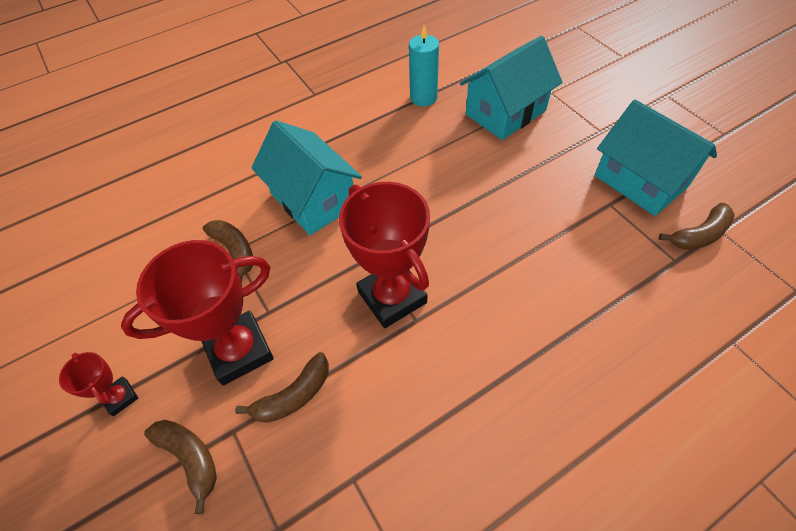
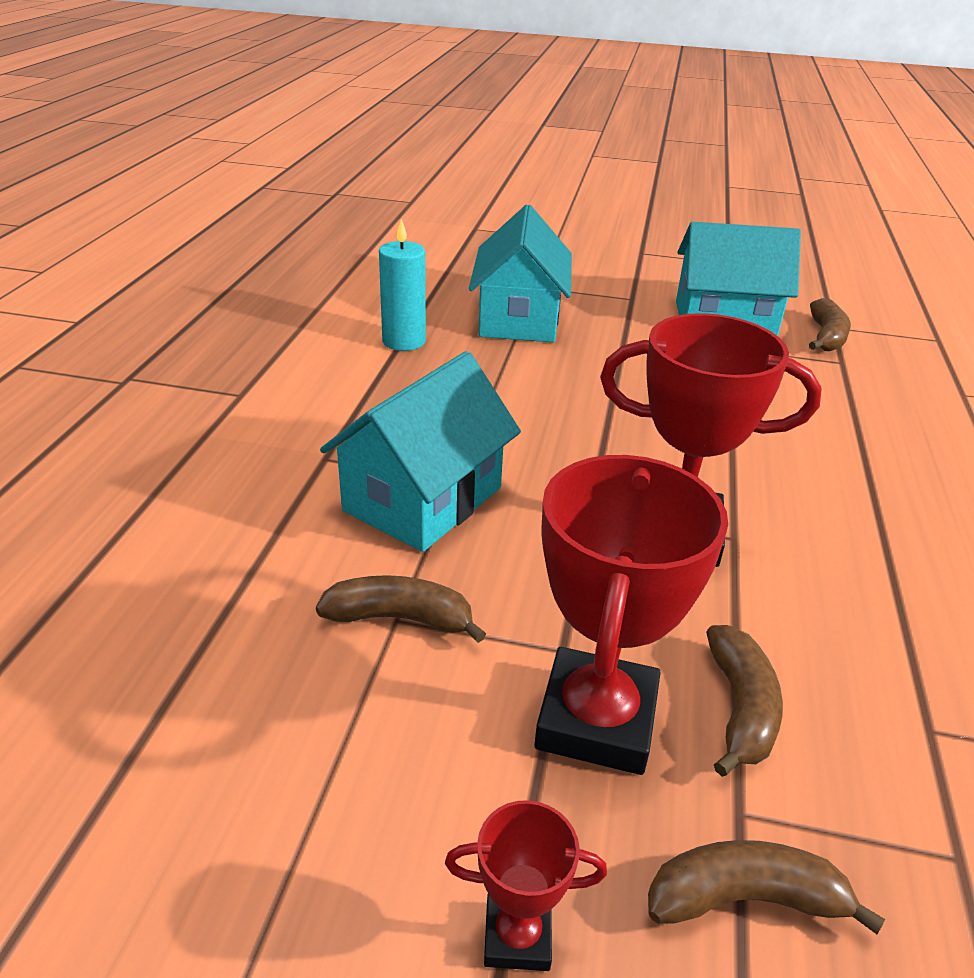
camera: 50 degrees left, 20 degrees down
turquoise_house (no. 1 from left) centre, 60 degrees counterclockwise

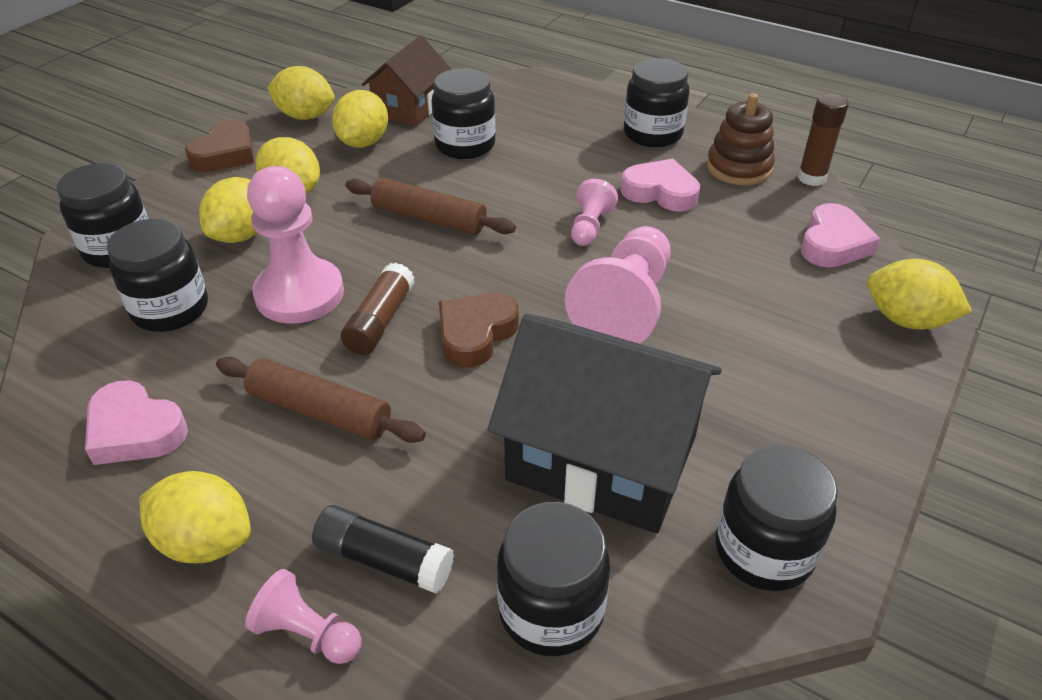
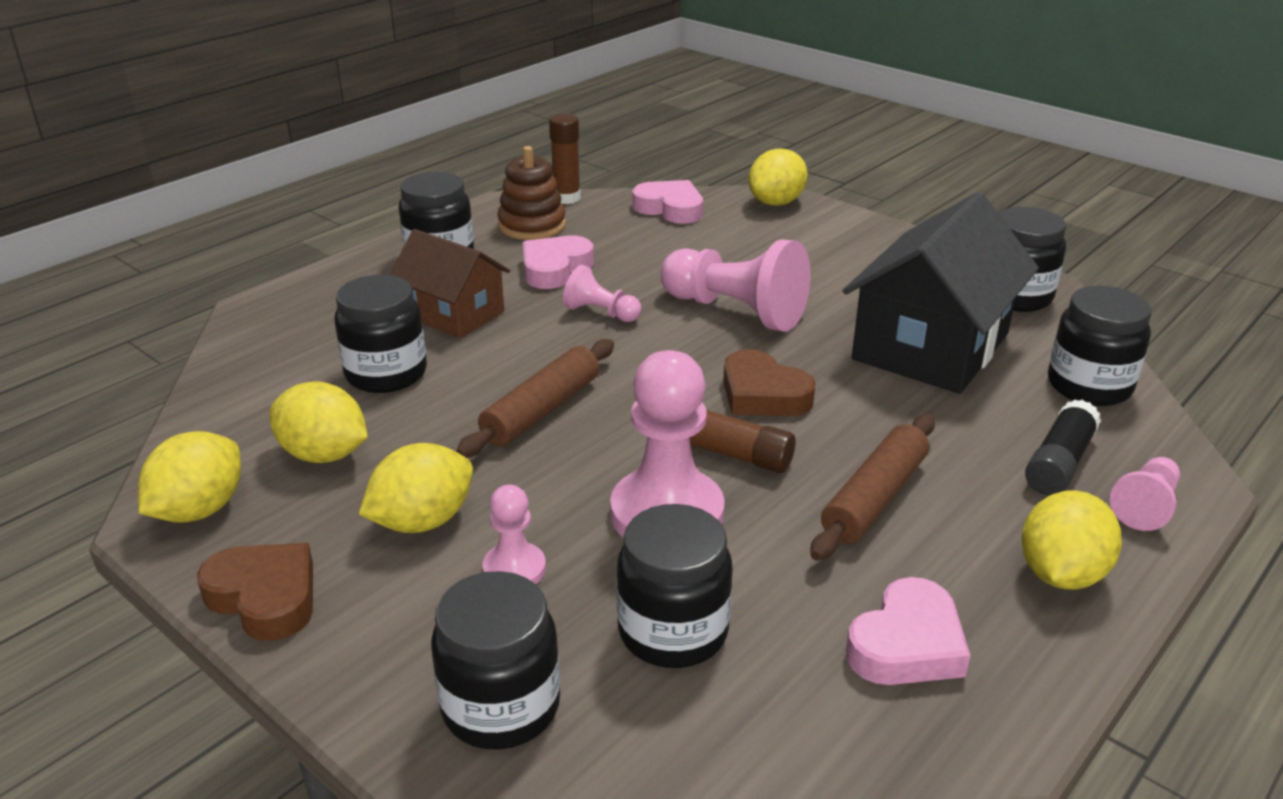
camera: 80 degrees left, 10 degrees down
brown_house top centre → brown_house centre, shifted
yellow_lemon (no. 2 from left) top left → pink_pawn (no. 1 from left) bottom centre

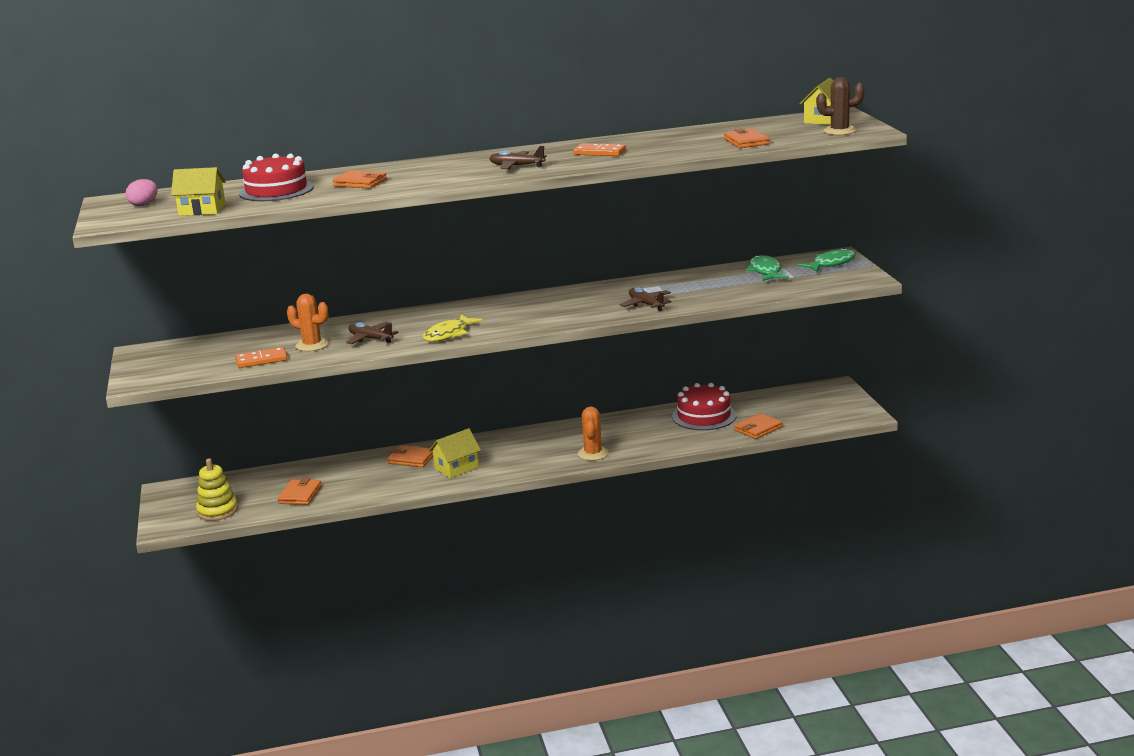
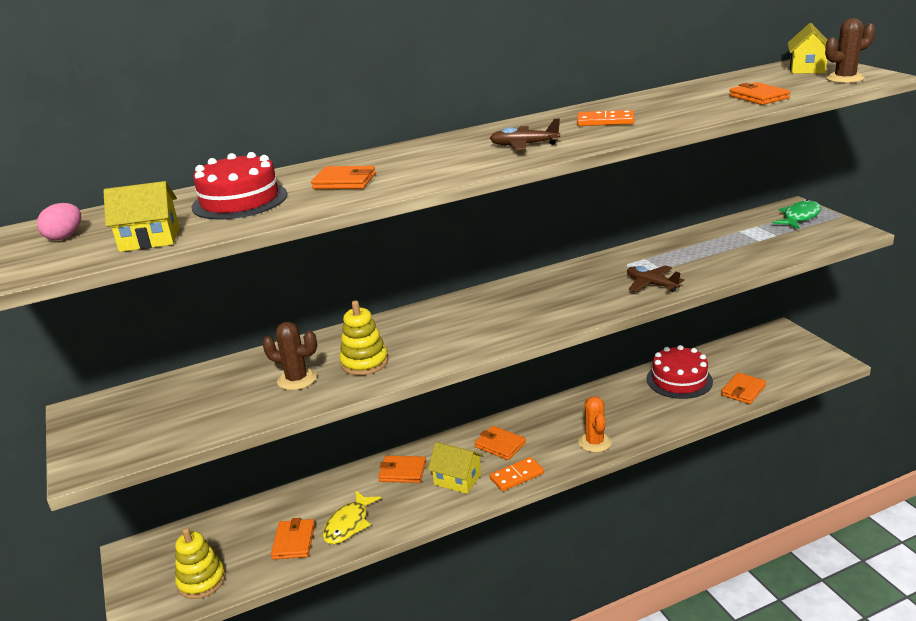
camera: 10 degrees left, 5 degrees up
green_fish (no. 1 from left) middle right → -
orange_cactus (no. 1 from left) middle left → brown_cactus (no. 1 from left) middle left
yellow_fish centre → yellow_fish bottom centre, shifted
brown_plane (no. 1 from left) middle left → yellow_stacking_toy (no. 2 from left) centre
orange_domino (no. 1 from left) middle left → orange_domino (no. 1 from left) bottom centre, shifted
yellow_house (no. 2 from left) centre → yellow_house (no. 2 from left) bottom centre, 75 degrees clockwise
- → orange_wallet (no. 4 from left) bottom centre

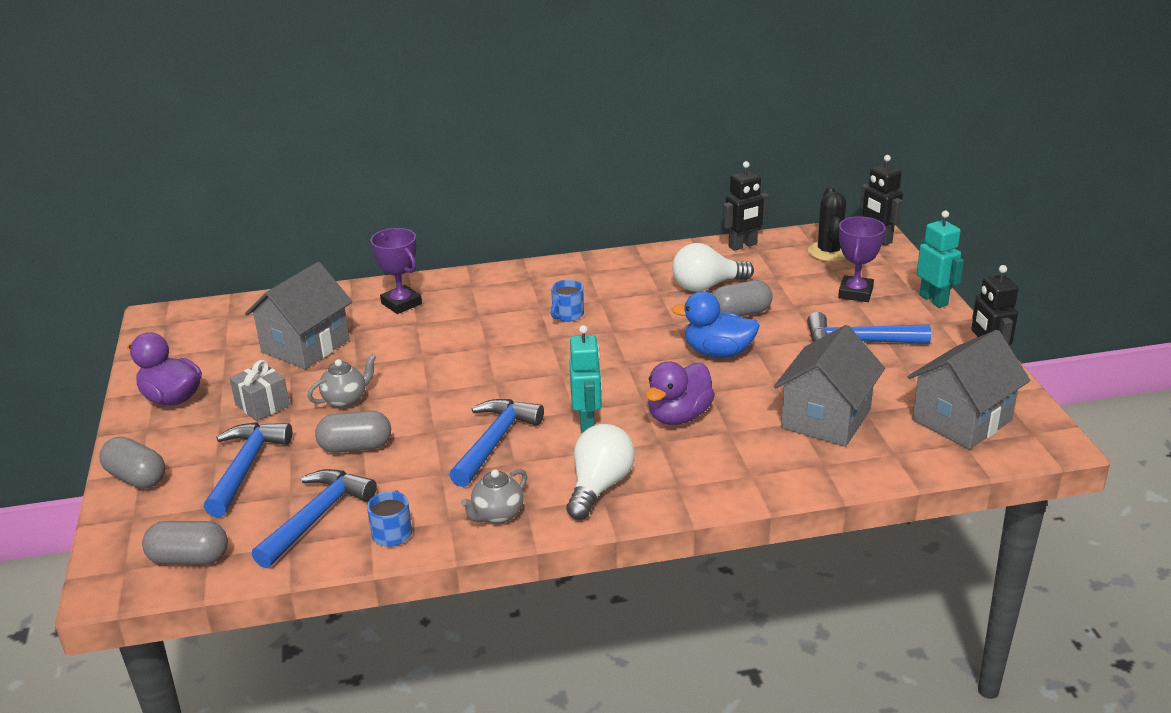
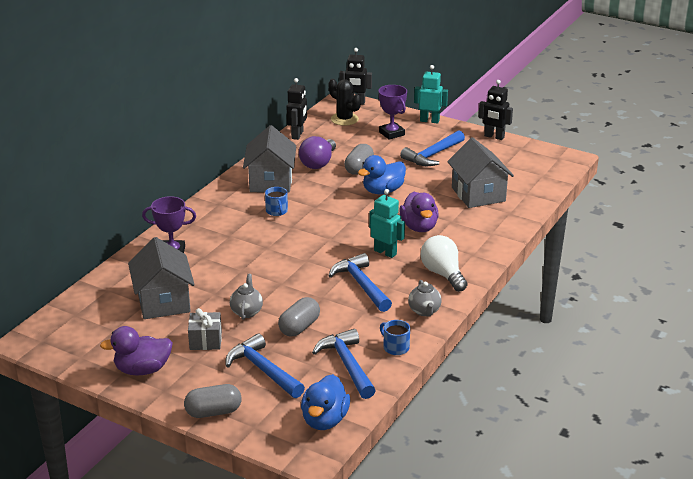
camera: 50 degrees left, 0 degrees up
white_light_bulb (no. 2 from left) centre → purple_light_bulb top centre
grey_house (no. 3 from left in the first image) middle right → grey_house (no. 2 from left) top centre, shifted
grey_capsule (no. 2 from left) bottom left → blue_duck (no. 1 from left) bottom centre

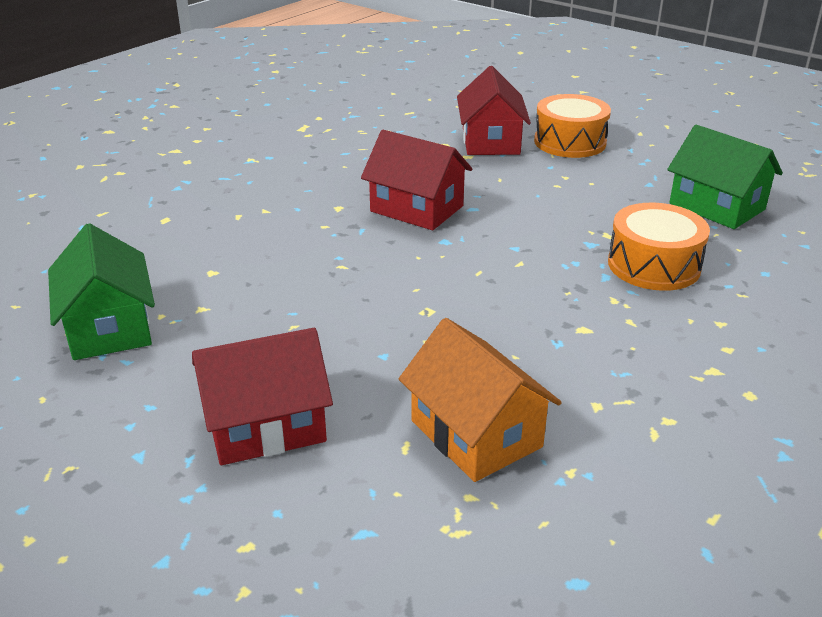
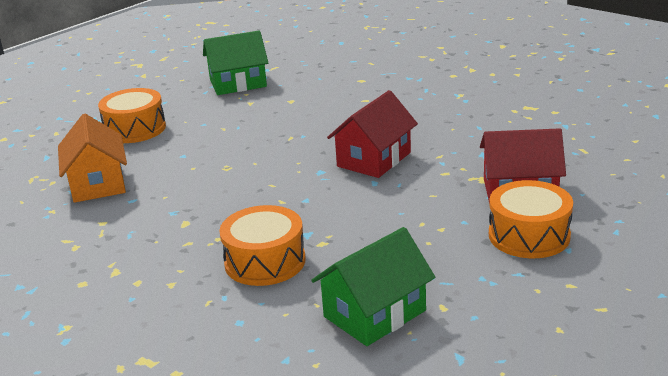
camera: 95 degrees right, 5 degrees down
orange_house centre → orange_house middle left, 75 degrees counterclockwise
red_house (no. 1 from left) middle left → orange_drum (no. 1 from left) top left

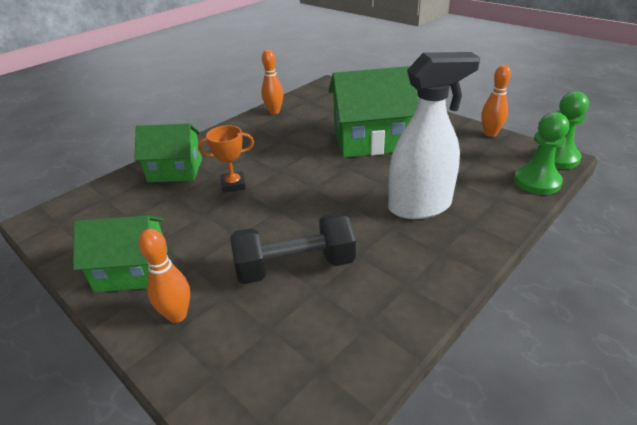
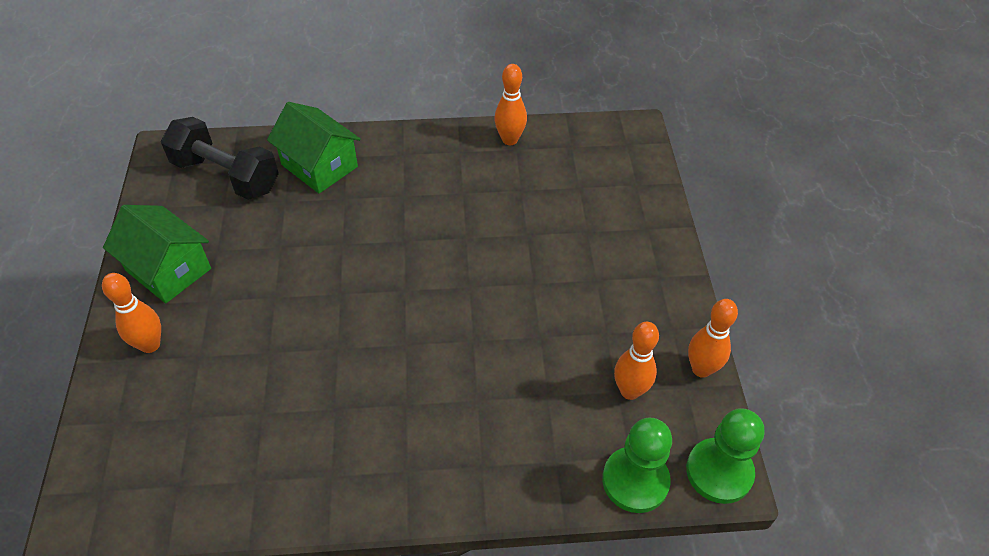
camera: 40 degrees right, 15 degrees up
white_spray_bottle top right → -
green_house (no. 3 from left) top centre → -
orange_trophy centre → -
black_dumbbell centre → black_dumbbell top left, shifted
- → orange_bowling_pin (no. 3 from left) centre

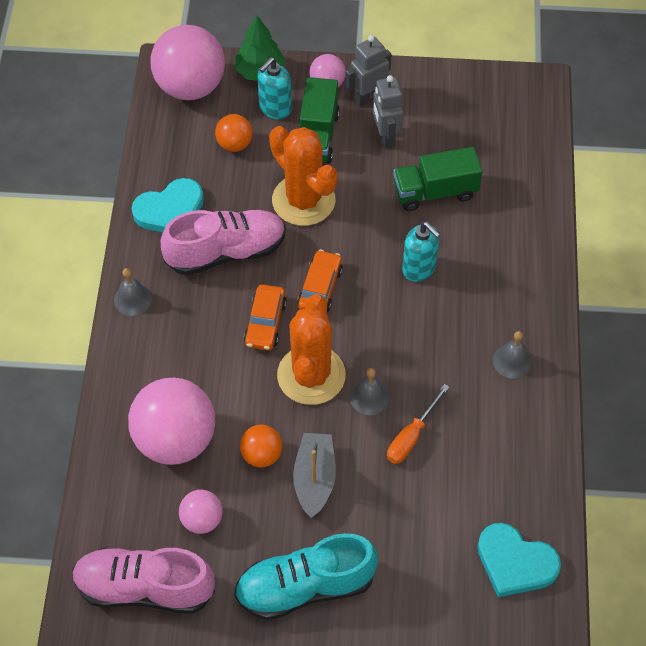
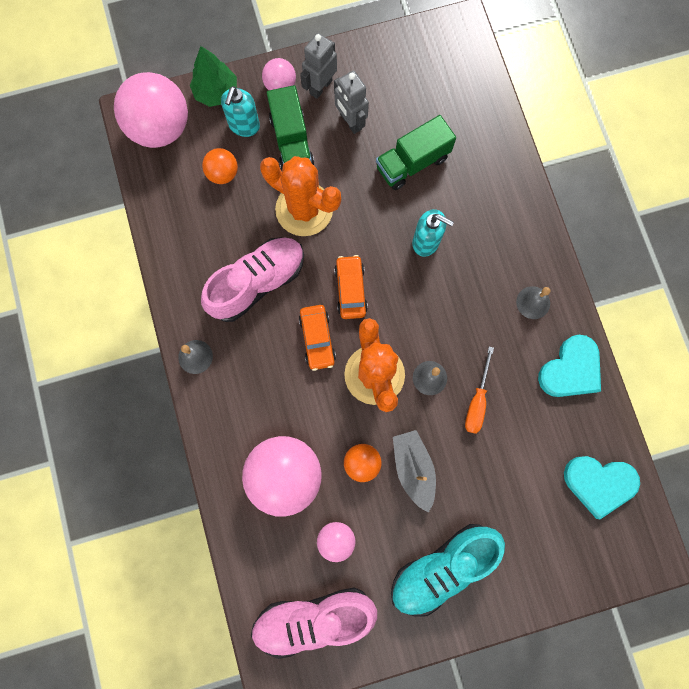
camera: 20 degrees left, 20 degrees up
turquoise_heart (no. 1 from left) top left → turquoise_heart (no. 1 from left) middle right, shifted

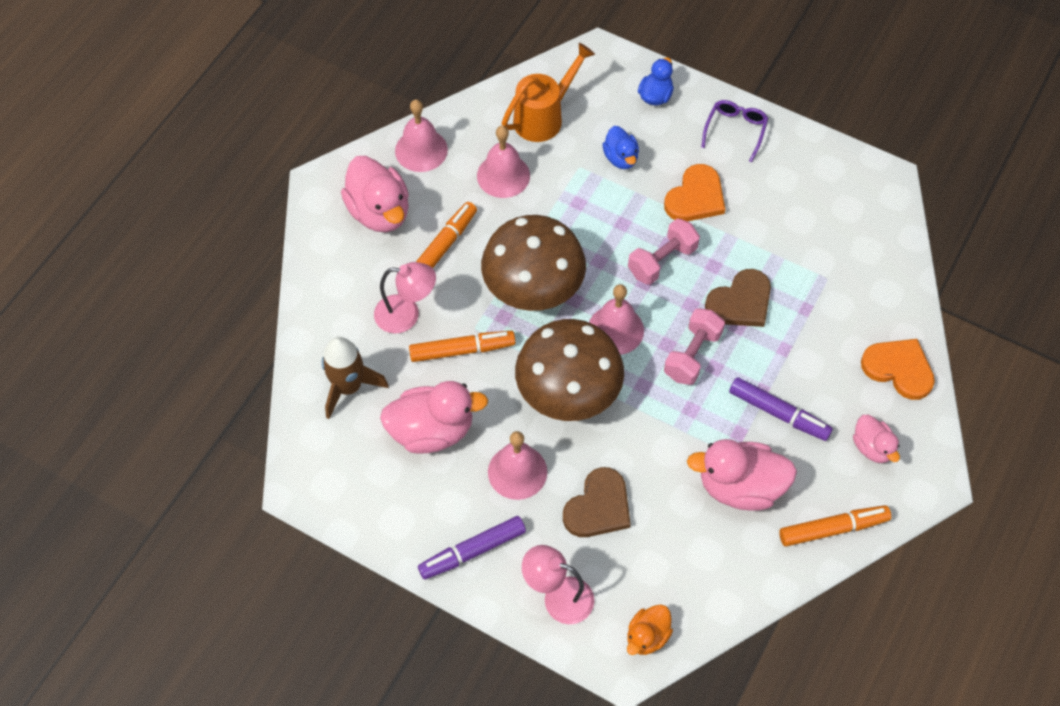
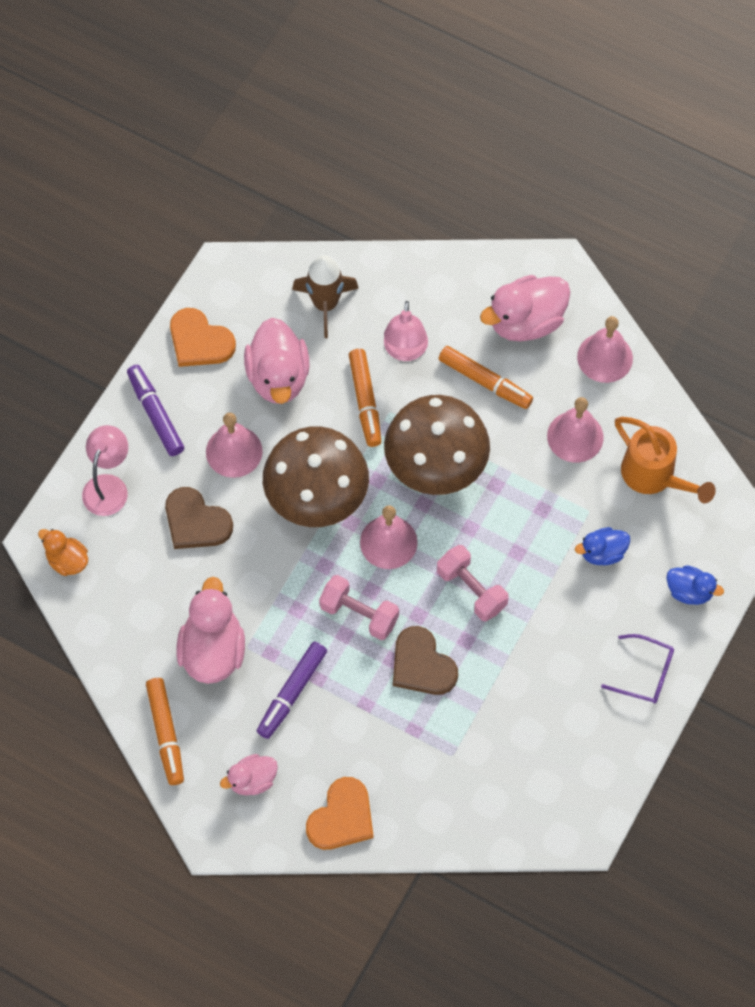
camera: 90 degrees right, 5 degrees up
orange_heart (no. 1 from left) top centre → orange_heart (no. 1 from left) middle left, shifted

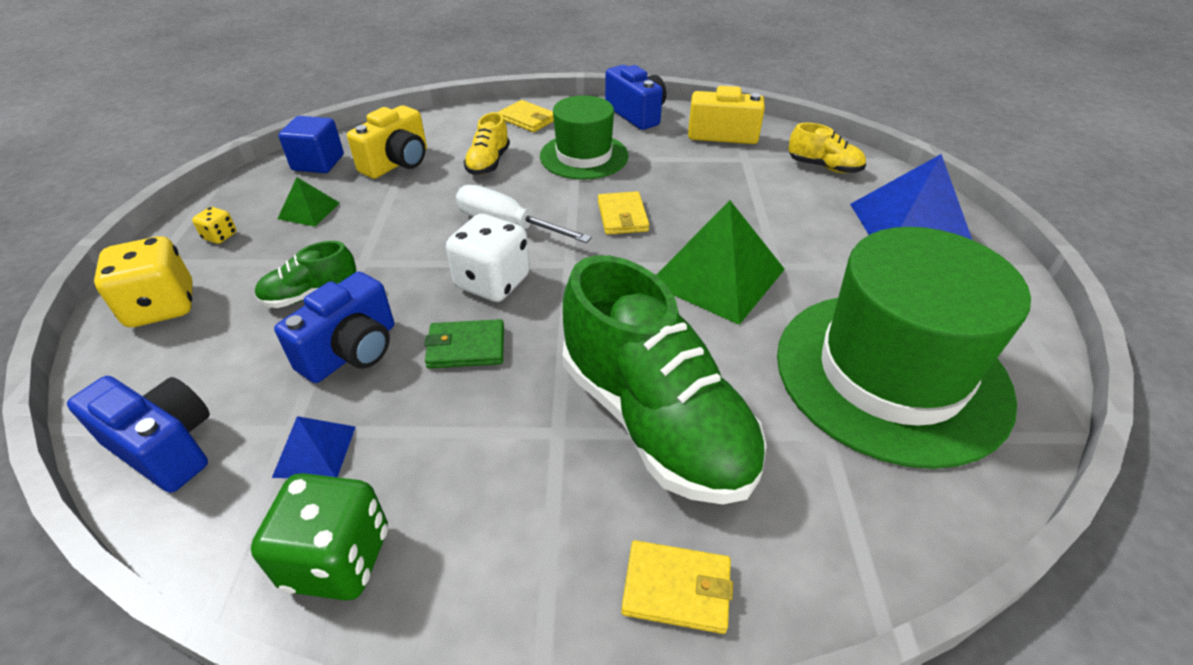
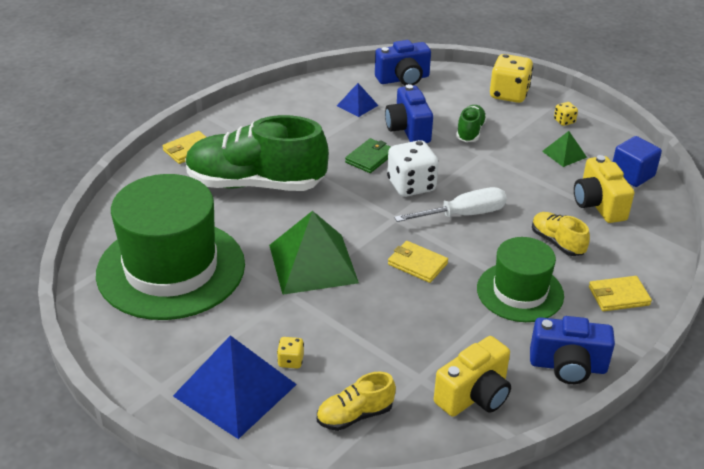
camera: 130 degrees right, 5 degrees down
green_dice bottom left → -
- → yellow_dice (no. 1 from left) bottom centre

